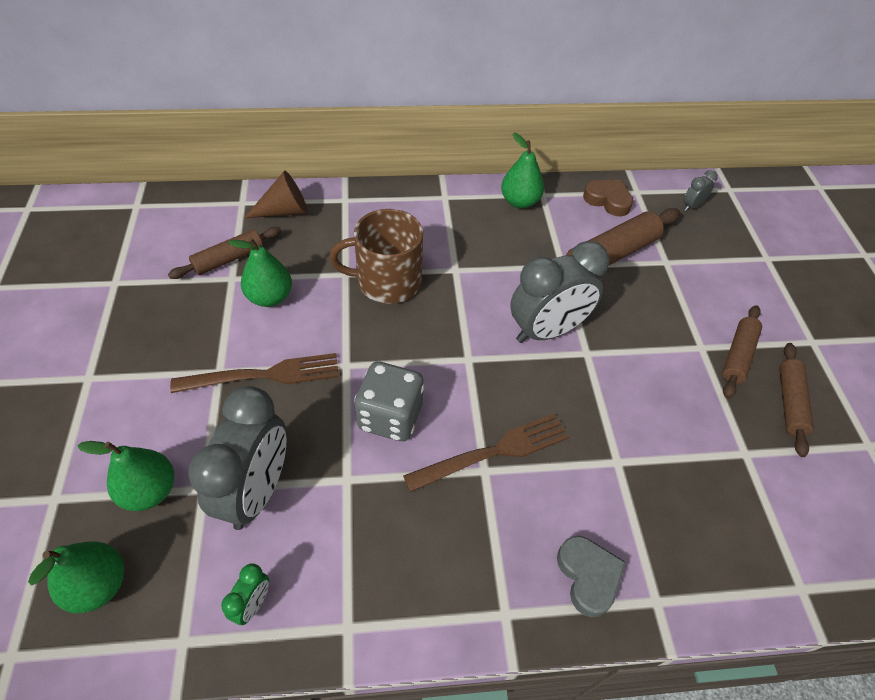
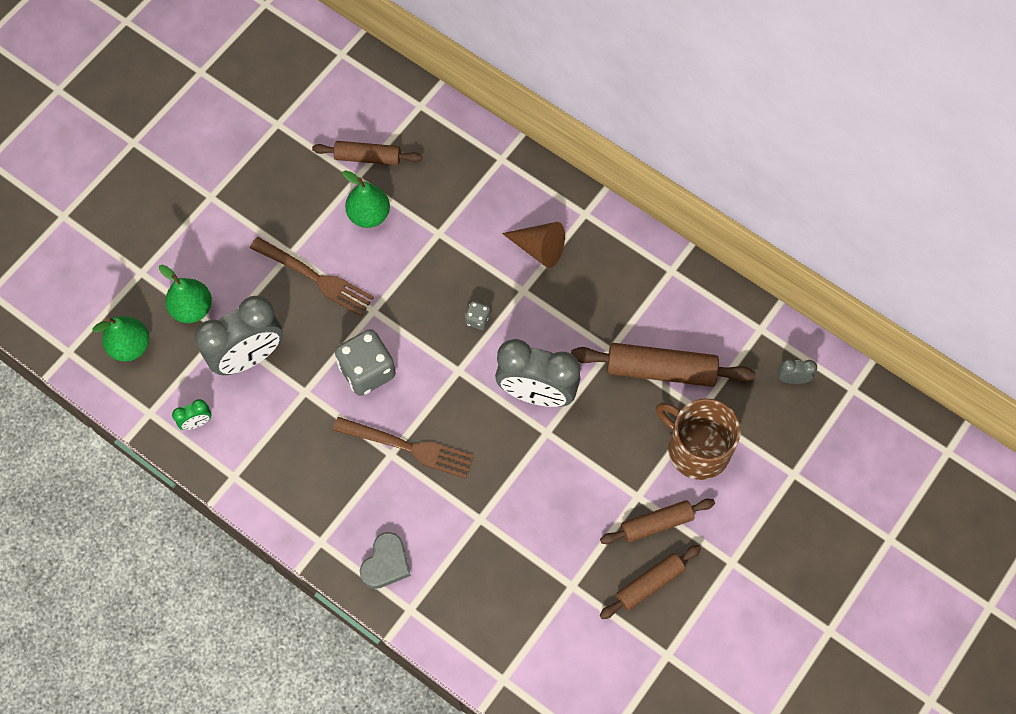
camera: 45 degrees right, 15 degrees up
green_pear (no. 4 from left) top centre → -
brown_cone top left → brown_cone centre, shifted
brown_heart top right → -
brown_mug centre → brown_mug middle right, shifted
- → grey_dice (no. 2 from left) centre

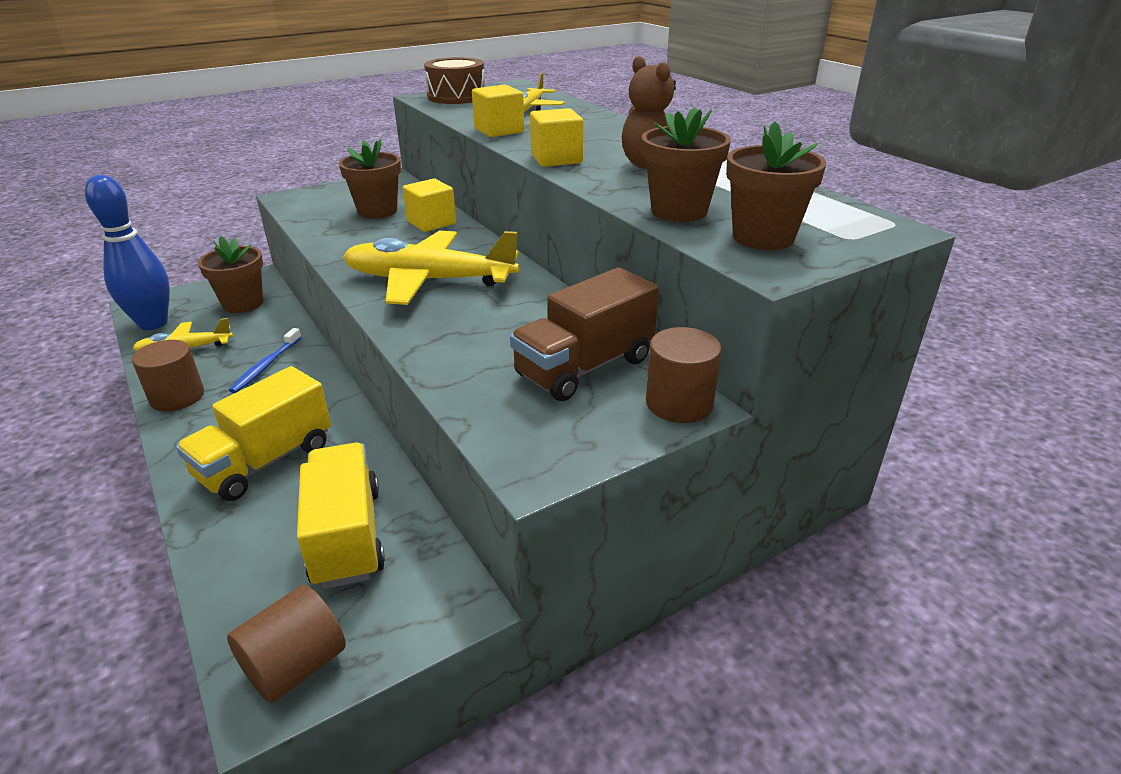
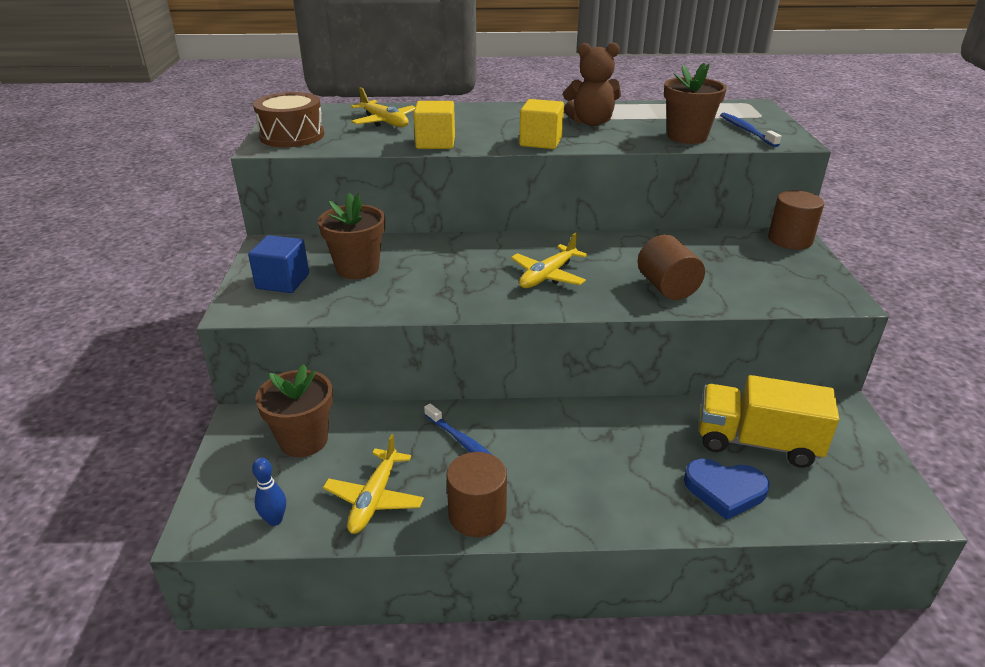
camera: 60 degrees left, 0 degrees up
brown_flower_pot (no. 4 from left) top right → blue_toothbrush (no. 2 from left) top right
blue_bowling_pin top left → blue_bowling_pin bottom left, x0.41
yellow_cube (no. 1 from left) top centre → -
yellow_plane (no. 2 from left in the first image) centre → yellow_plane (no. 3 from left) centre, x0.57
brown_truck centre → -
yellow_truck (no. 1 from left) middle left → -
brown_cylinder (no. 2 from left) bottom left → brown_cylinder (no. 2 from left) middle right, shifted
- → blue_cube middle left
- → blue_heart bottom right

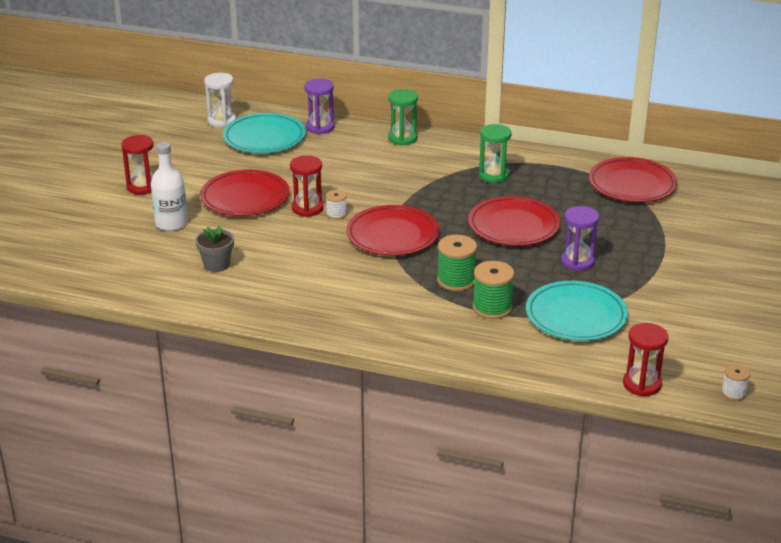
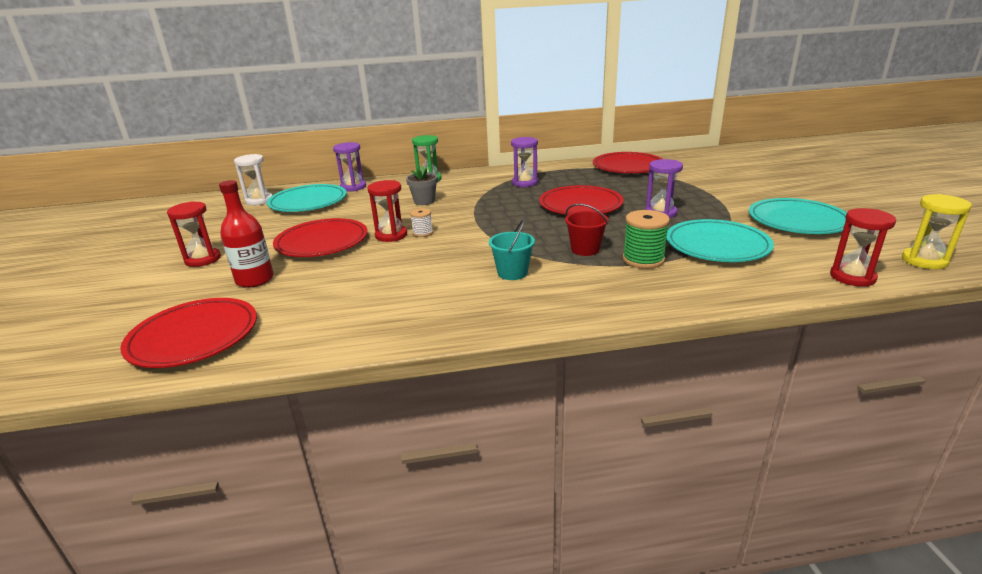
camera: 25 degrees left, 5 degrees down
green_hourglass (no. 2 from left) top centre → purple_hourglass (no. 2 from left) top centre
white_bottle middle left → red_bottle middle left
red_plate (no. 2 from left in the first image) centre → red_plate (no. 1 from left) middle left, shifted
grey_flower_pot middle left → grey_flower_pot top centre, shifted
green_spool (no. 1 from left) centre → red_bucket centre
white_spool (no. 2 from left) bottom right → yellow_hourglass middle right
- → turquoise_plate (no. 3 from left) middle right
- → turquoise_bucket centre

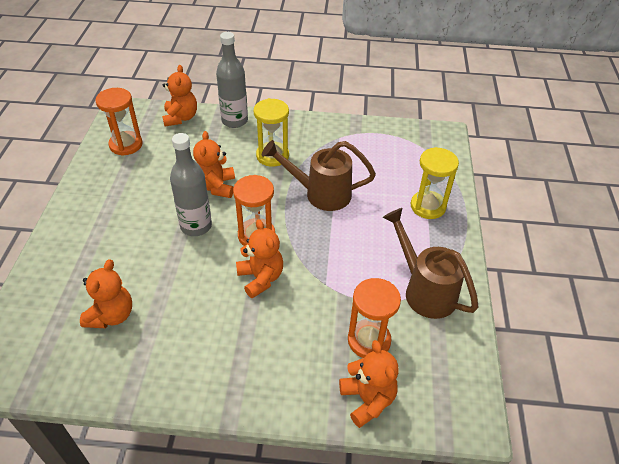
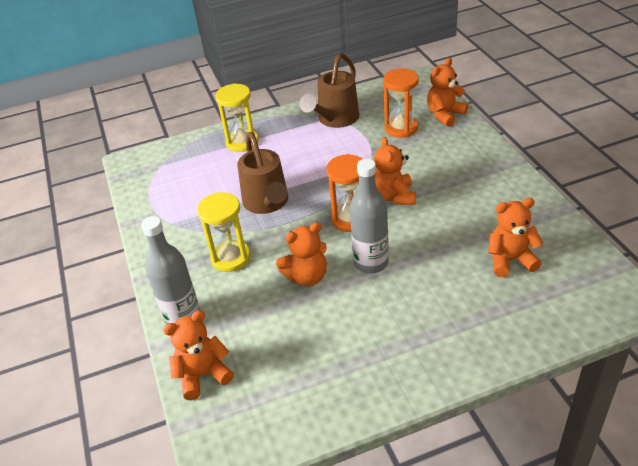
camera: 110 degrees left, 5 degrees down
orange_hourglass (no. 1 from left) top left → -
orange_teddy_bear (no. 4 from left in the first image) centre → orange_teddy_bear (no. 3 from left) centre, 45 degrees counterclockwise

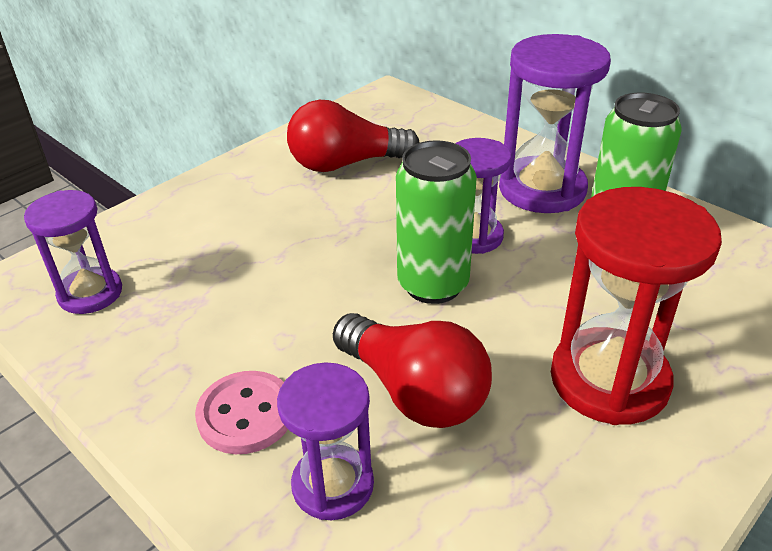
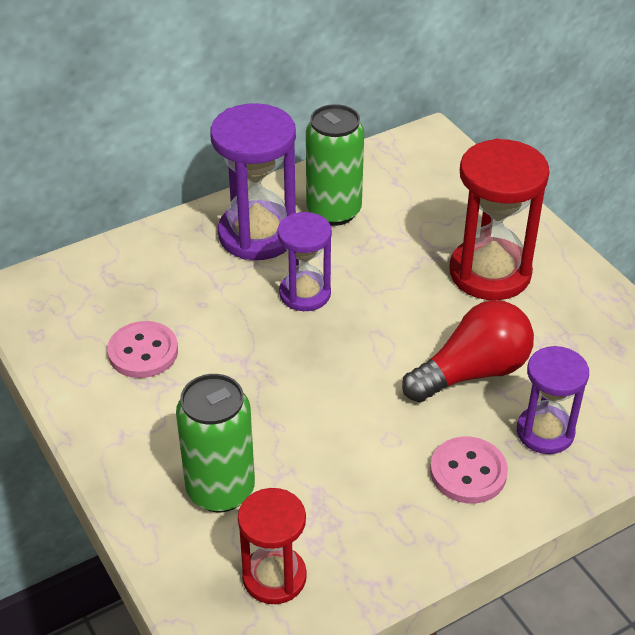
camera: 75 degrees left, 5 degrees up
red_light_bulb (no. 1 from left) top centre → pink_button (no. 1 from left) middle left
green_can (no. 1 from left) centre → green_can (no. 1 from left) bottom centre, shifted
purple_hourglass (no. 1 from left) middle left → red_hourglass (no. 1 from left) bottom centre

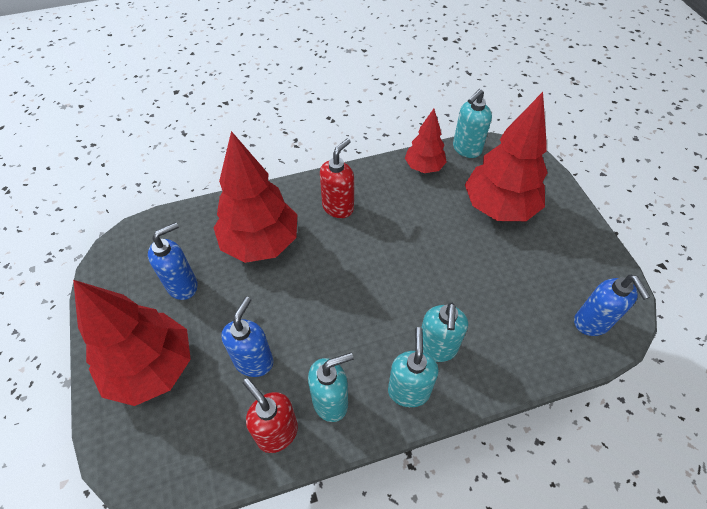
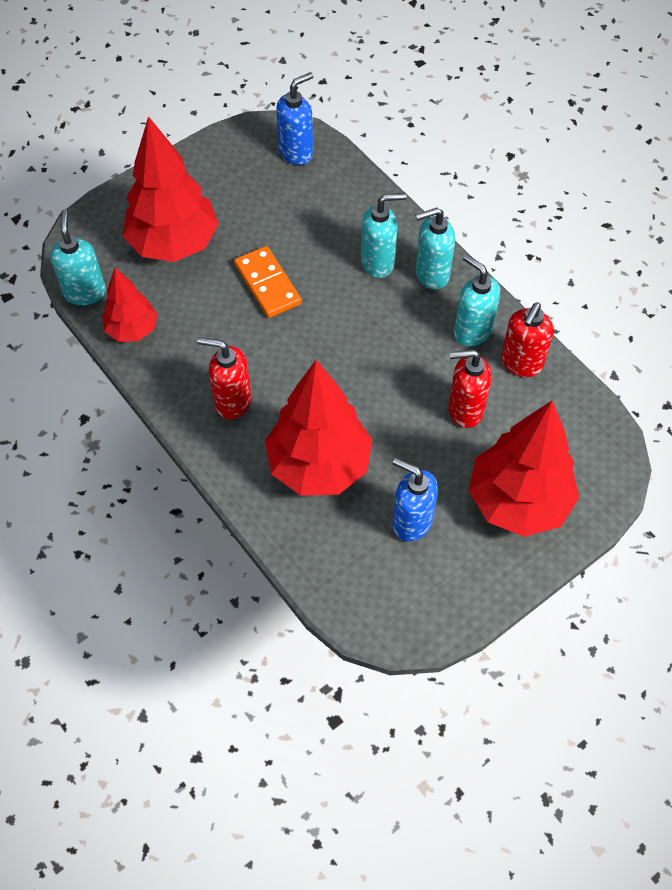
camera: 110 degrees left, 5 degrees up
turquoise_soap_dispenser (no. 4 from left in the first image) top right → turquoise_soap_dispenser (no. 1 from left) top left, 120 degrees counterclockwise
blue_soap_dispenser (no. 2 from left) centre → red_soap_dispenser (no. 2 from left) middle right
- → orange_domino top centre

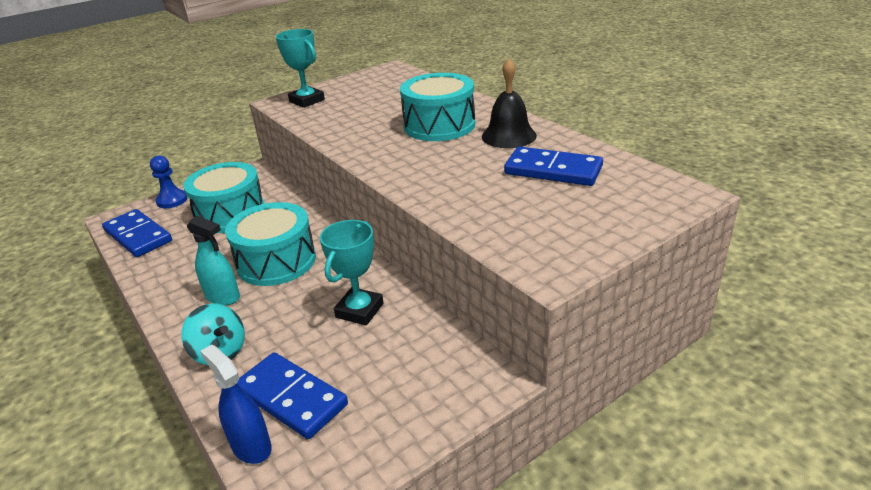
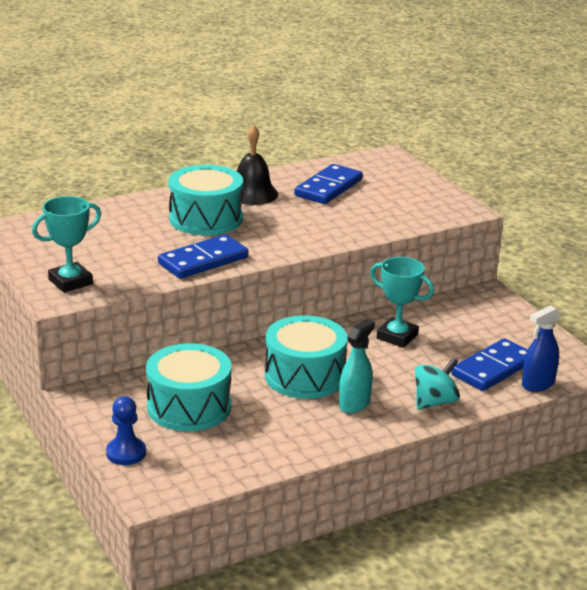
camera: 85 degrees left, 5 degrees down
blue_domino (no. 1 from left) middle left → blue_domino (no. 1 from left) centre, shifted

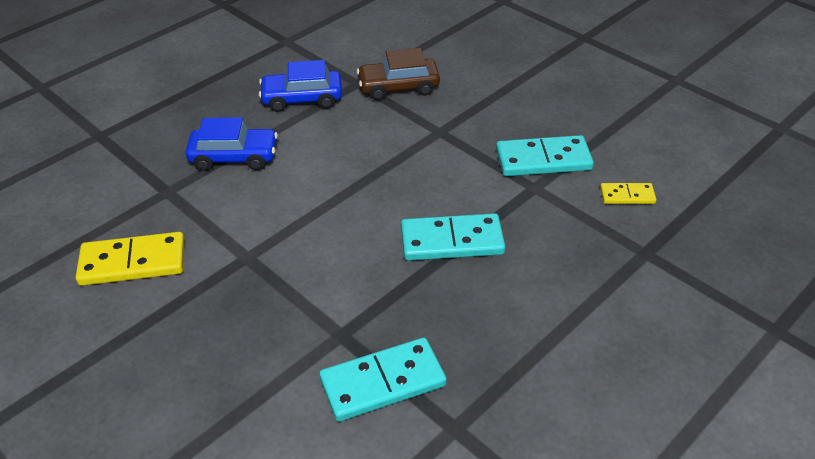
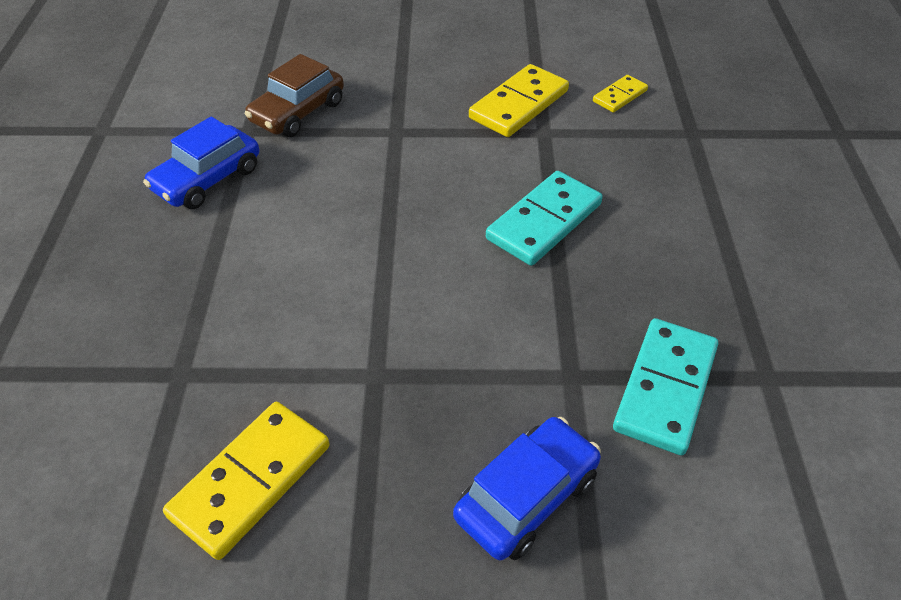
camera: 45 degrees left, 5 degrees up
blue_car (no. 1 from left in the first image) top left → blue_car (no. 2 from left) bottom centre, shifted
turquoise_domino (no. 3 from left) middle right → yellow_domino (no. 2 from left) top centre

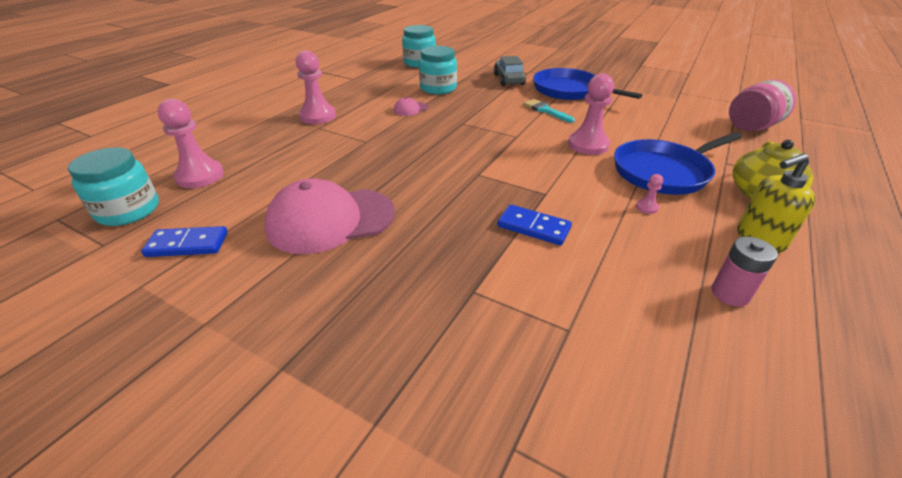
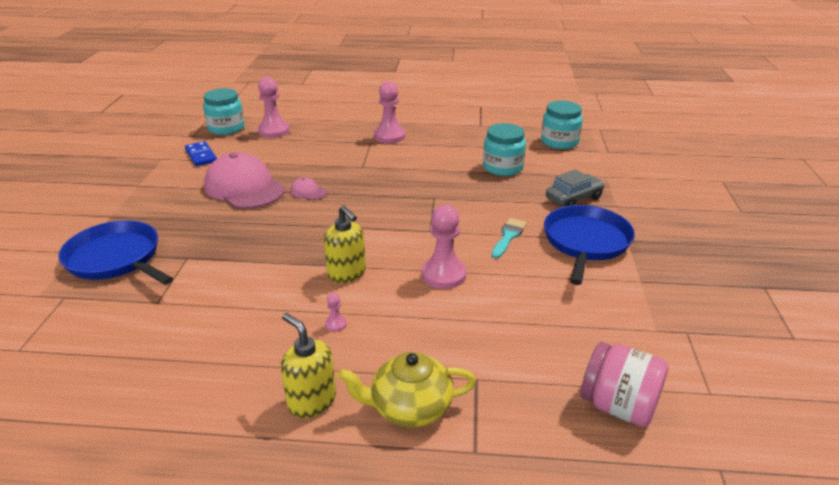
camera: 65 degrees right, 5 degrees down
pink_cap (no. 2 from left) top centre → pink_cap (no. 2 from left) centre, shifted
blue_pan (no. 2 from left in the first image) middle right → blue_pan (no. 1 from left) middle left, shifted
blue_domino (no. 2 from left) centre → -
pink_battery middle right → -
- → yellow_soap_dispenser (no. 2 from left) centre

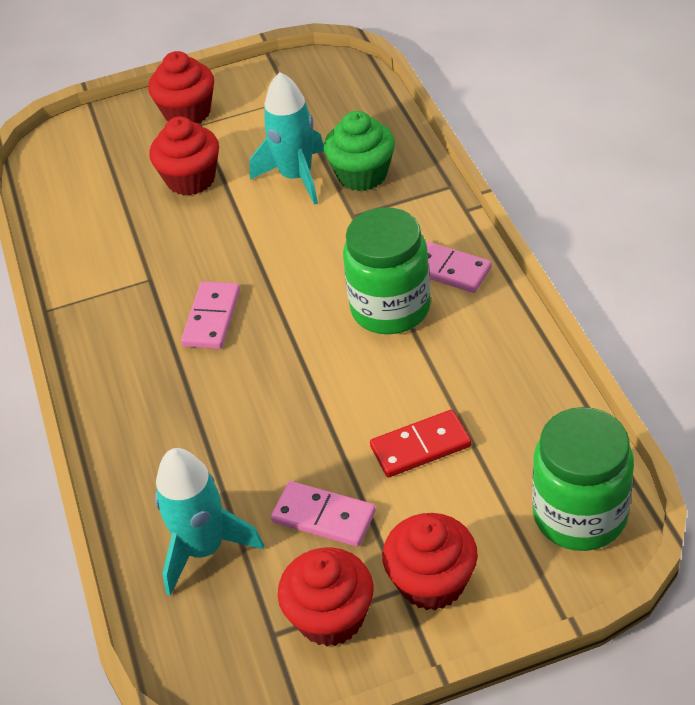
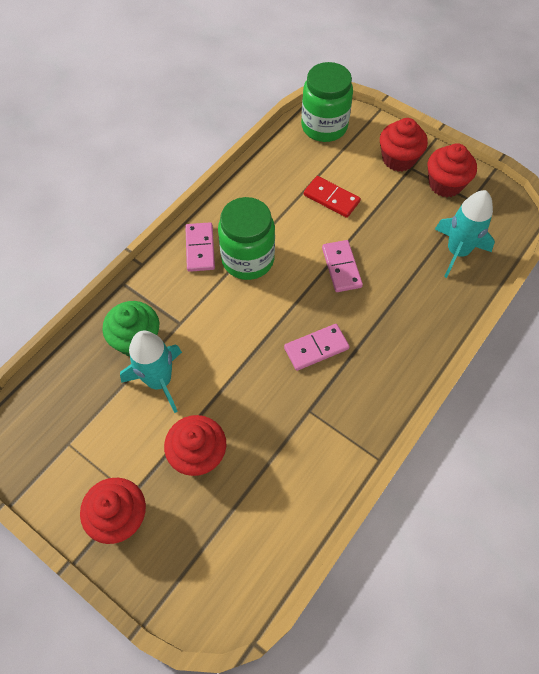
camera: 130 degrees left, 15 degrees up
pink_domino (no. 2 from left in the first image) bottom centre → pink_domino (no. 3 from left) centre, shifted

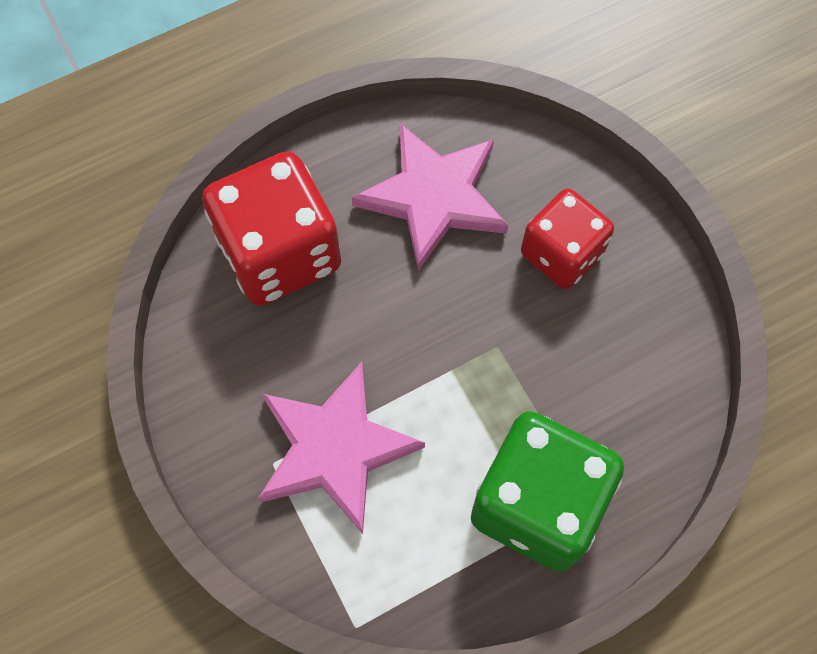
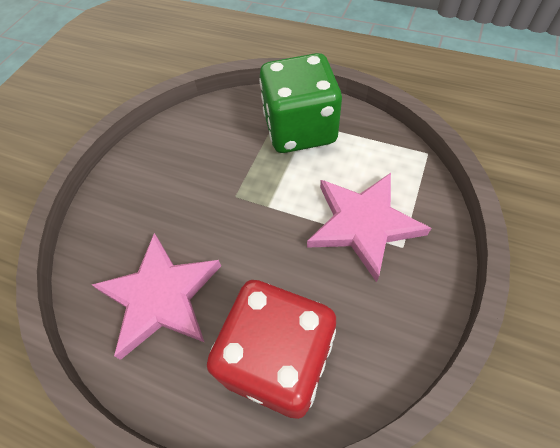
camera: 125 degrees left, 10 degrees down
red_dice (no. 2 from left) middle right → -

